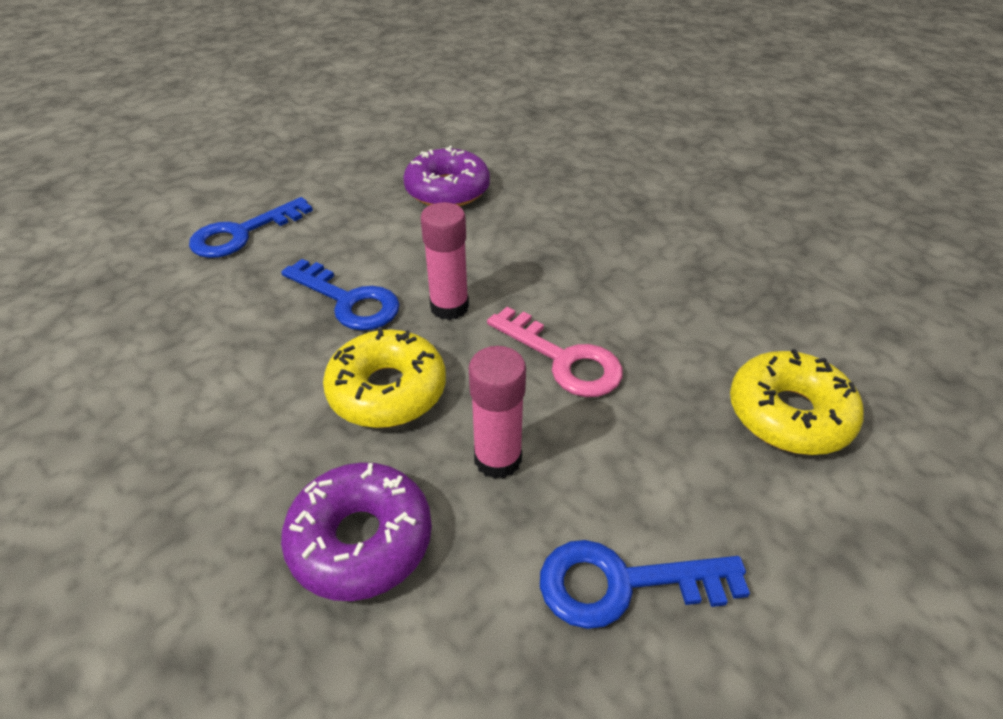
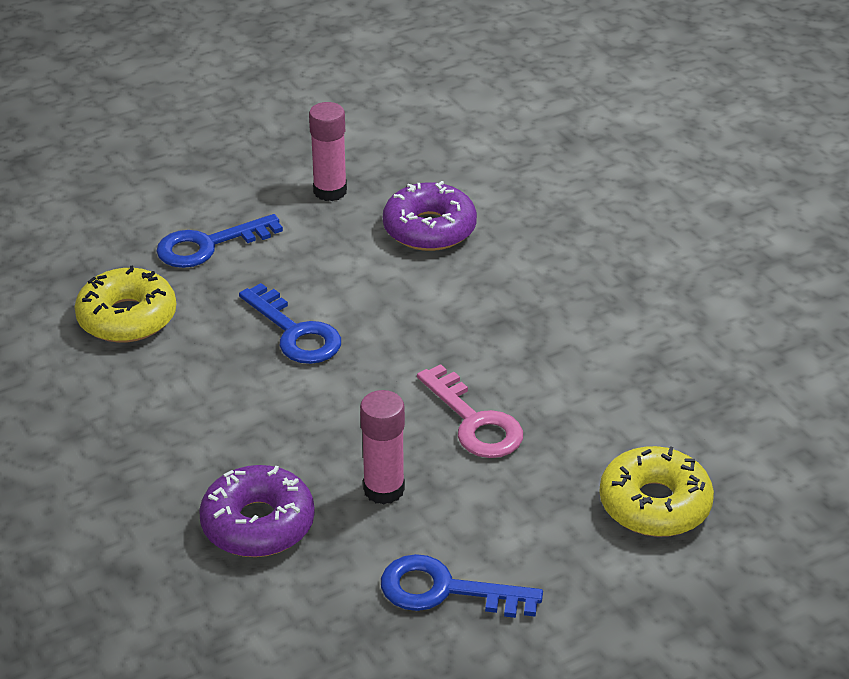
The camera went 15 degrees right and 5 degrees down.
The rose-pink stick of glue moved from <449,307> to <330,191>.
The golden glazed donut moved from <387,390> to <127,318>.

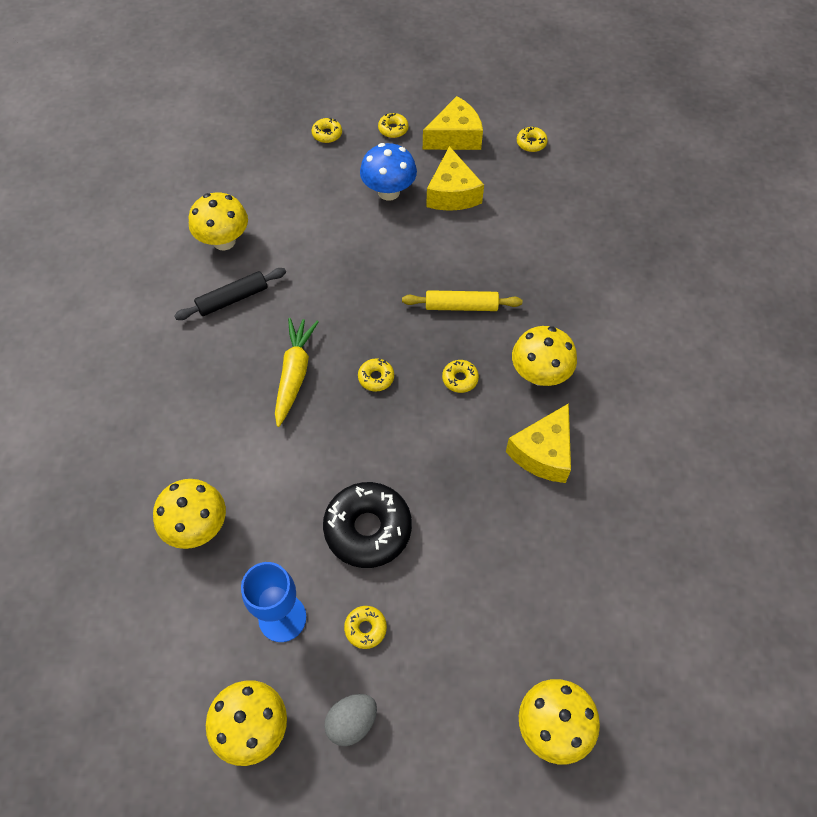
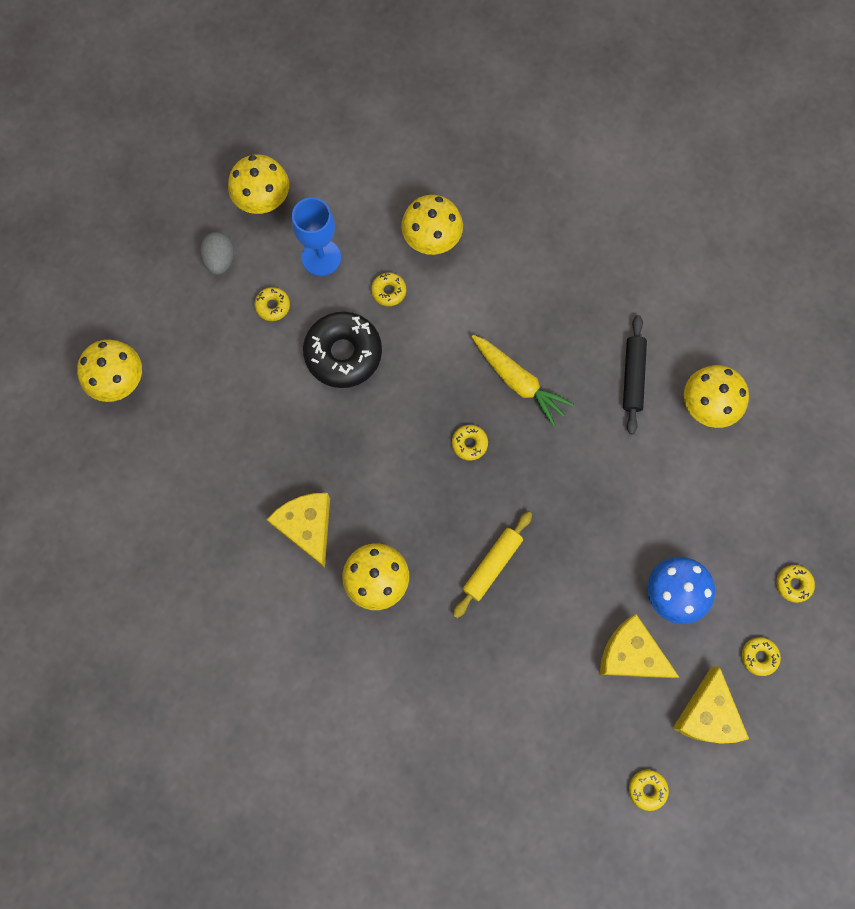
The camera went 125 degrees right and 15 degrees up.
The golden glazed donut moved from <460,379> to <389,291>.

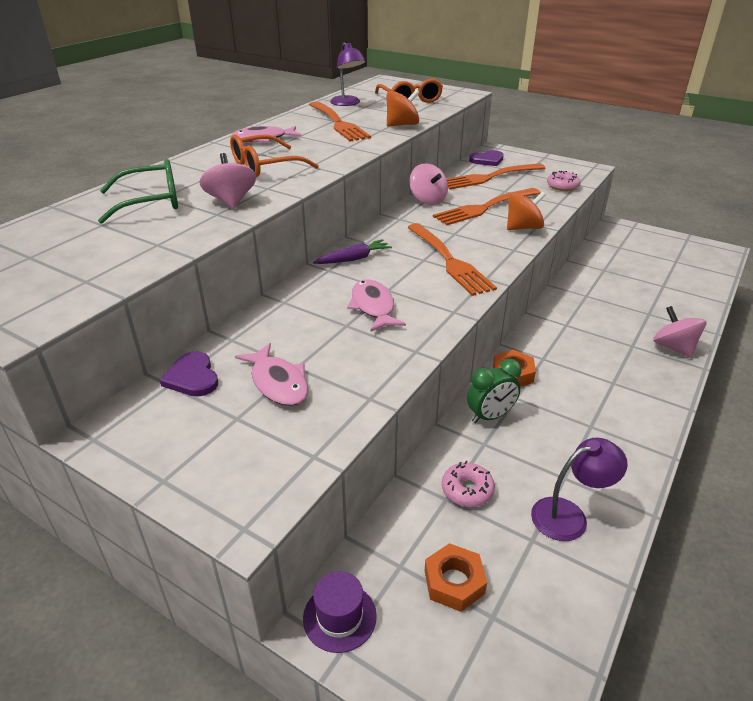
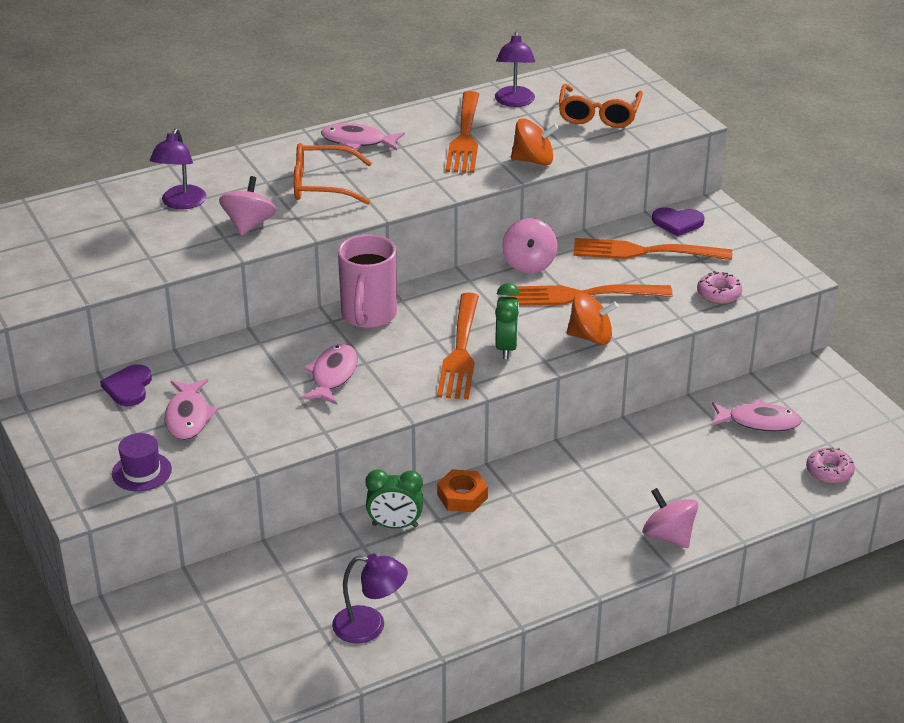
The camera went 30 degrees right and 0 degrees up.
The emerald glasses at <151,202> was replaced by the royal purple reading lamp at <181,203>.
The royal purple carrot at <354,259> was replaced by the rose-pink coffee mug at <368,316>.
The rose-pink spinning top at <673,347> turned 45 degrees counterclockwise.
The rose-pink glazed donut moved from <467,490> to <829,472>.
The bright orange nut at <454,582> disappeared.
The royal purple hat moved from <339,617> to <141,472>.
The emerald bedside clock at <506,348> appeared.
The rose-pink fish figure at <759,422> appeared.

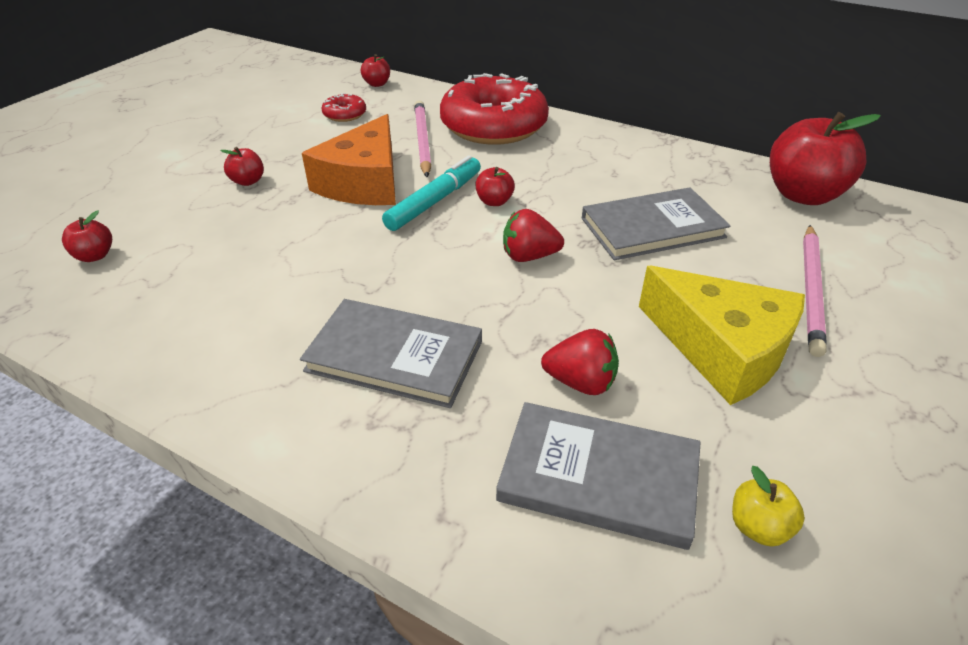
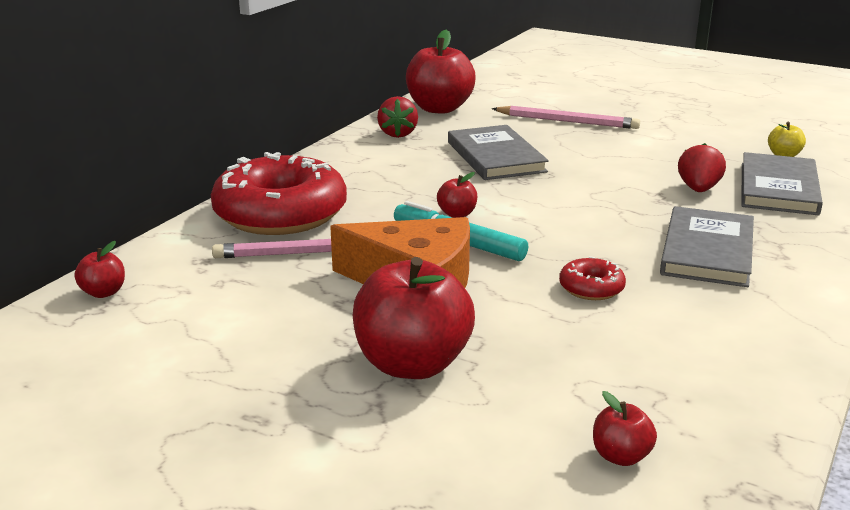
The camera went 90 degrees left and 15 degrees down.
The red glazed donut moved from <345,114> to <591,288>.
The red apple fruit at <248,181> changed to 2.22 times the size.
The red berry moved from <529,256> to <398,134>.
The golden cheese wedge at <722,349> disappeared.

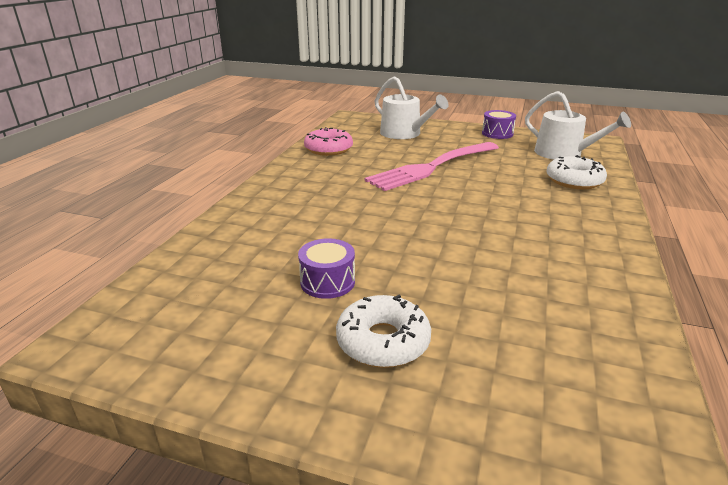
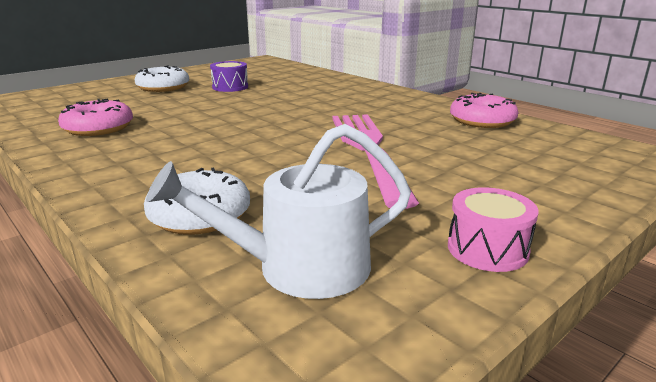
The camera went 120 degrees right and 5 degrees down.
The white sprinkling can at <404,134> disappeared.
The royal purple toy drum at <497,133> became the rose-pink toy drum at <487,249>.
The rose-pink glazed donut at <98,128> appeared.

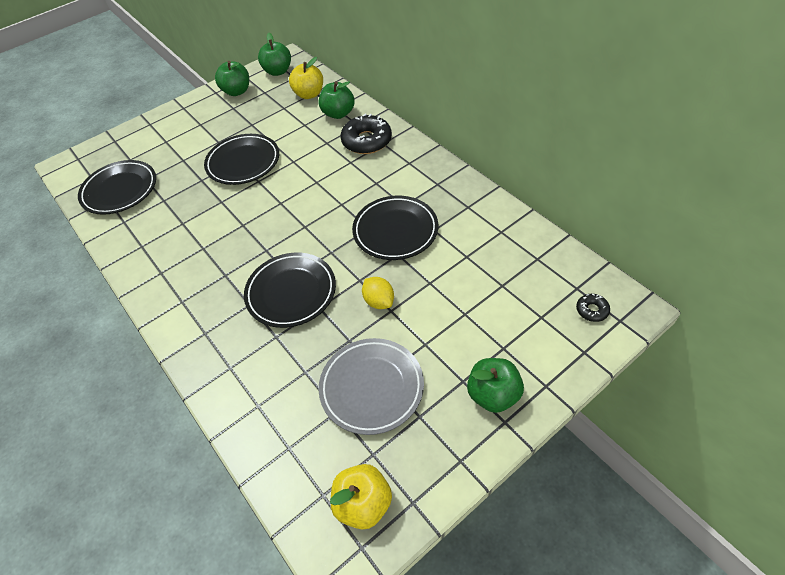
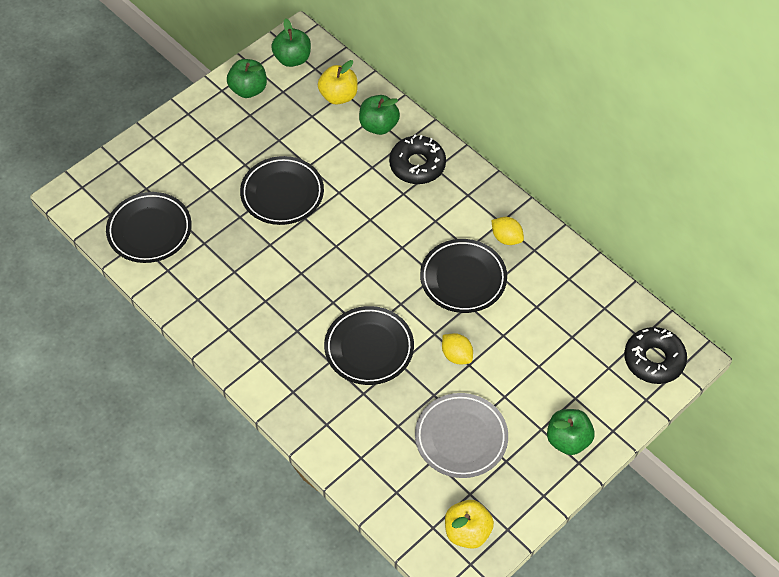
The camera went 10 degrees left and 5 degrees up.
The black glazed donut at <592,310> changed to 2.10 times the size.
The golden toy lemon at <506,238> appeared.

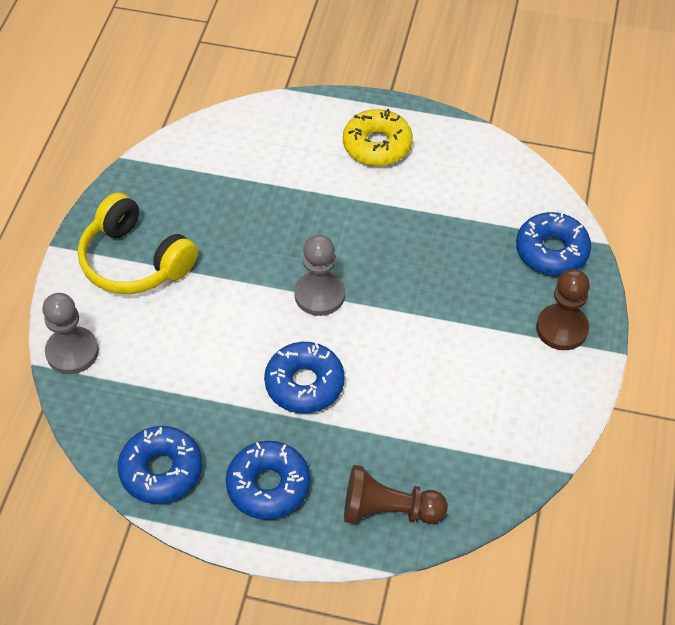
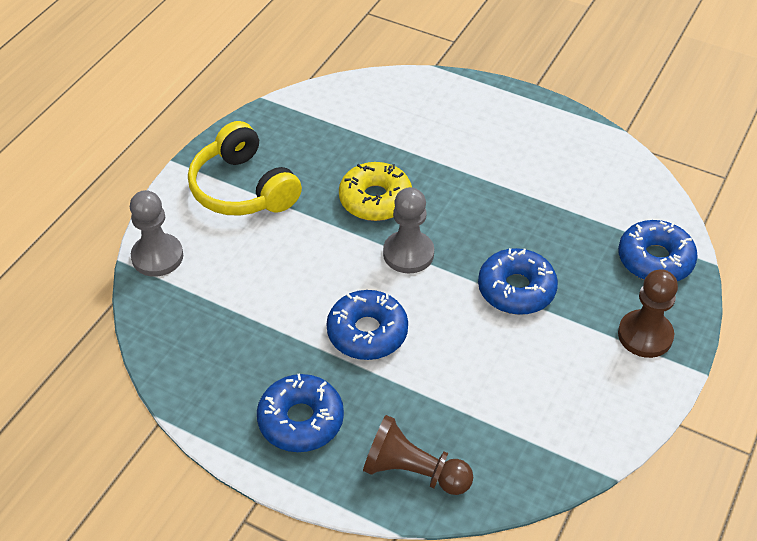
The camera went 15 degrees right and 5 degrees down.
The golden glazed donut moved from <377,145> to <375,199>.
The royal blue glazed donut moved from <161,470> to <516,289>.

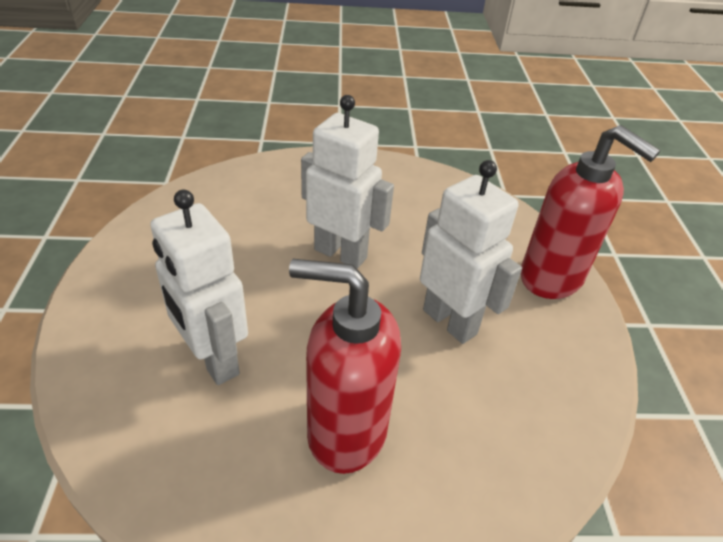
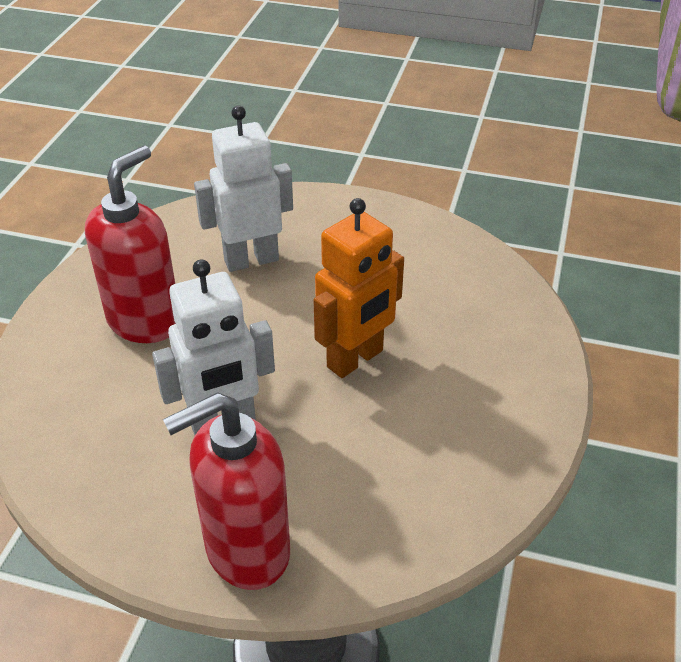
The camera went 110 degrees right and 0 degrees up.
The white robot at <340,253> became the bright orange robot at <355,359>.

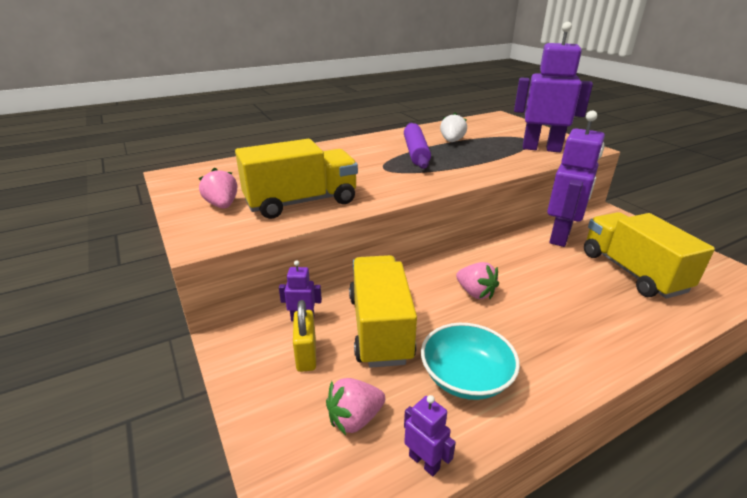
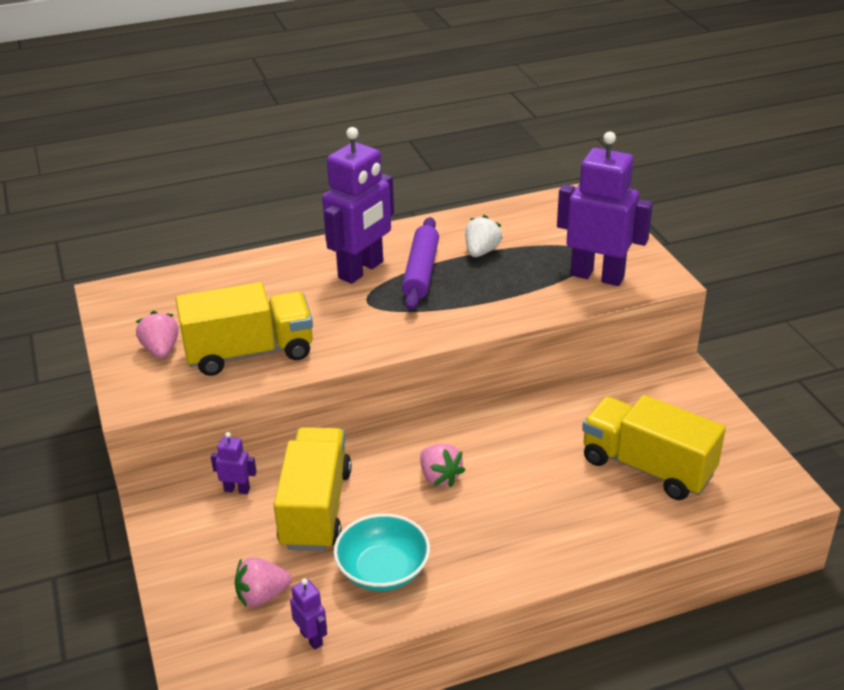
The camera went 10 degrees right and 5 degrees up.
The royal purple robot moved from <560,236> to <361,270>.
The golden truck at <632,272> turned 45 degrees counterclockwise.
The golden padlock at <306,355> disappeared.

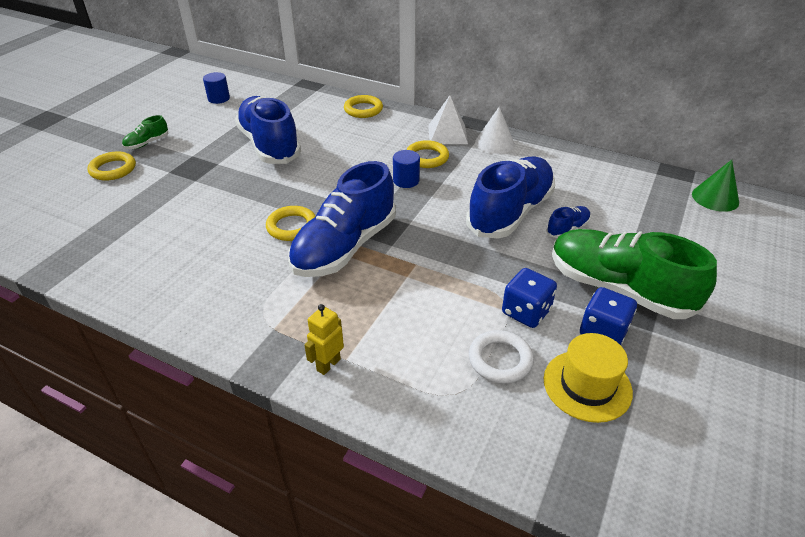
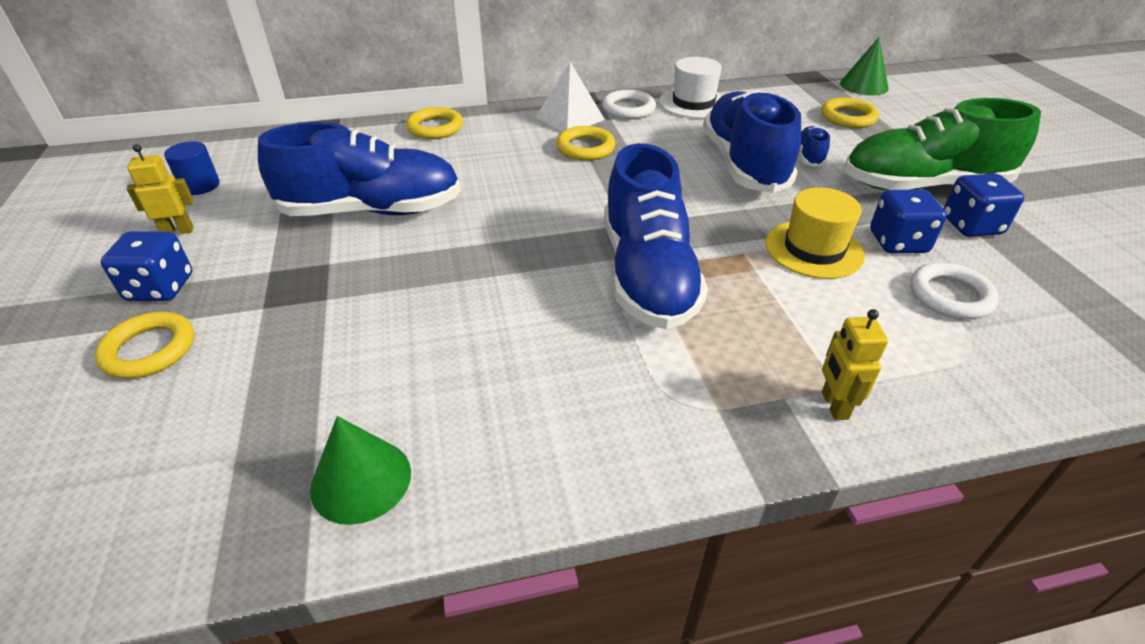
The camera went 40 degrees left and 0 degrees up.
The royal blue sneaker at <269,145> turned 150 degrees clockwise.
The white solid cone at <494,143> was replaced by the white ring at <628,109>.
The emerald sneaker at <147,143> was replaced by the royal blue die at <160,288>.
The royal blue cylinder at <406,180> disappeared.
The golden ring moved from <292,226> to <848,117>.
The golden hat moved from <587,385> to <813,249>.
The white hat at <693,103> appeared.
The golden robot at <178,231> appeared.
The emerald solid cone at <361,480> appeared.

